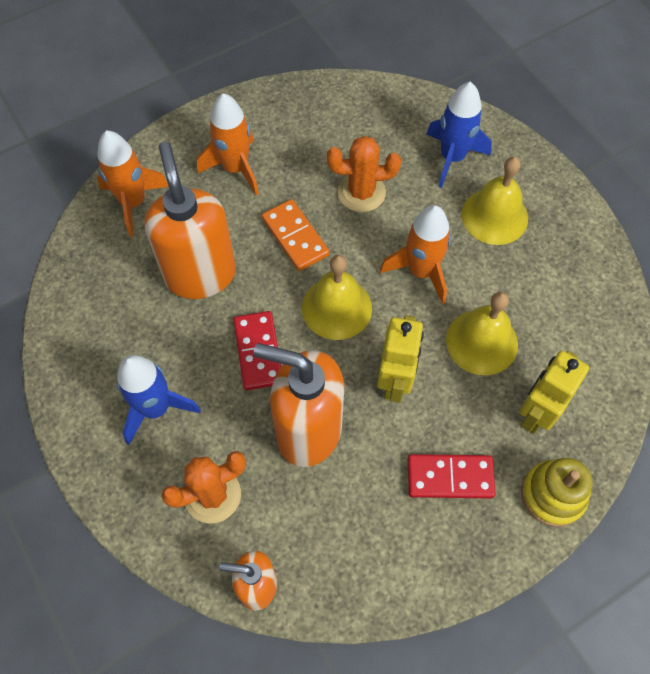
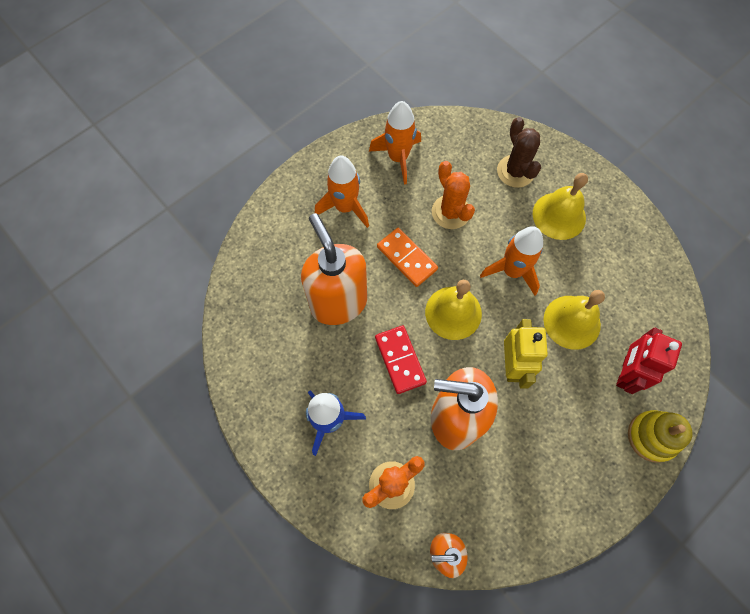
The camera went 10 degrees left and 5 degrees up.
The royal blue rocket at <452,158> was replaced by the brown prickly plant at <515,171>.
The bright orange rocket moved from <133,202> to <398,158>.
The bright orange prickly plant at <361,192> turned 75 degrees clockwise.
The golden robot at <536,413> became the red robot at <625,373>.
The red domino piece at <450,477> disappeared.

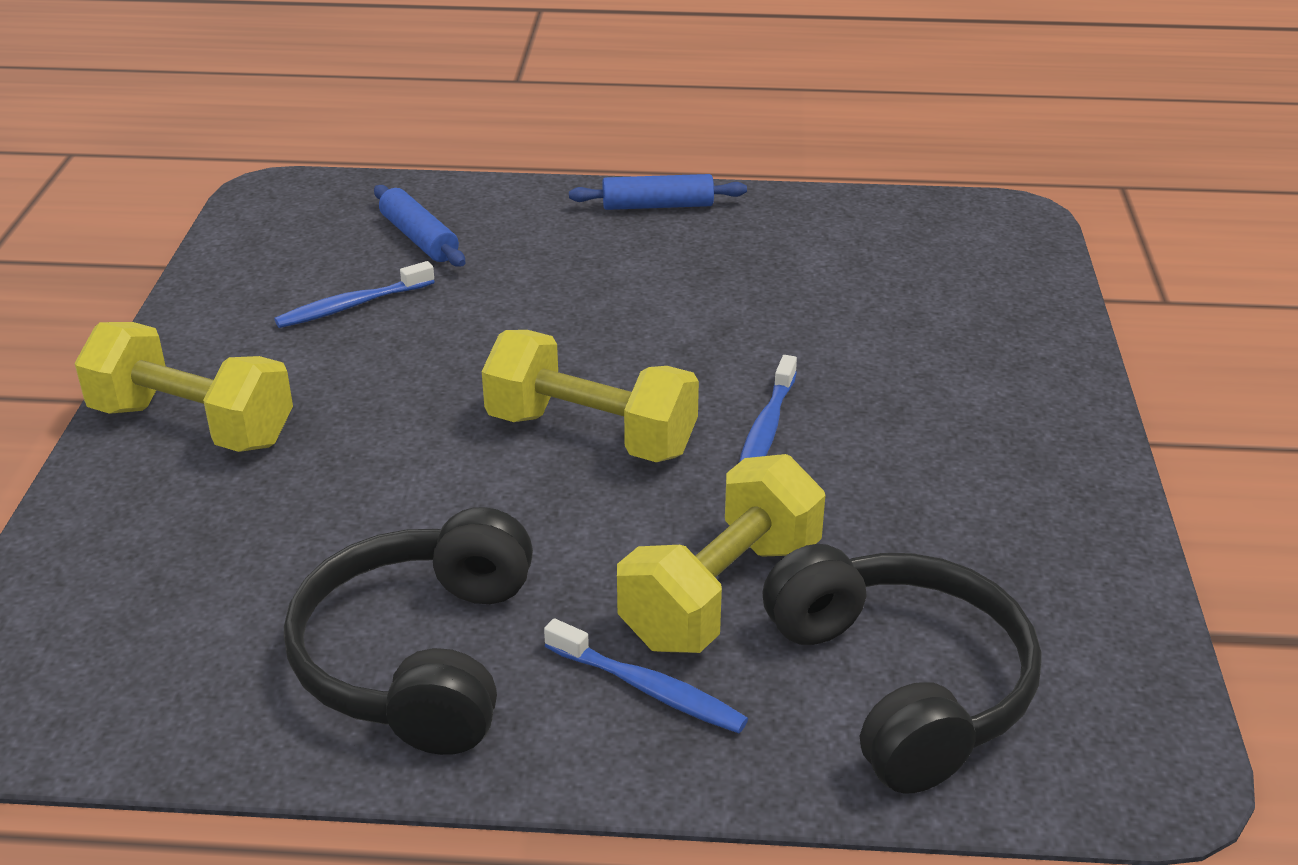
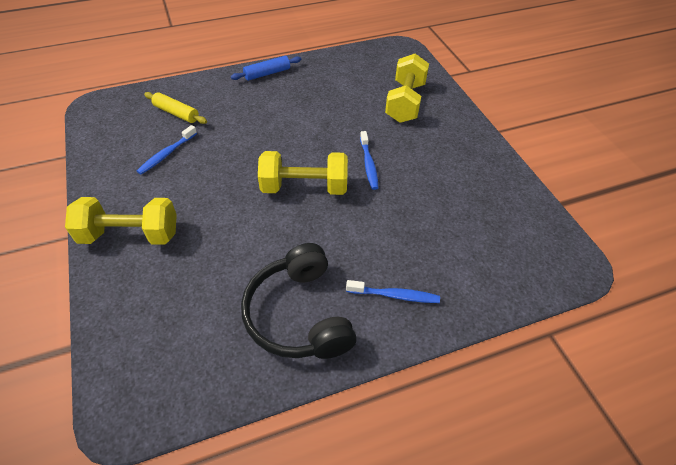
The camera went 25 degrees left and 15 degrees up.
The royal blue rolling pin at <419,238> became the golden rolling pin at <176,113>.
The golden dumbbell moved from <721,593> to <405,102>.
The black over-ear headphones at <901,685> disappeared.

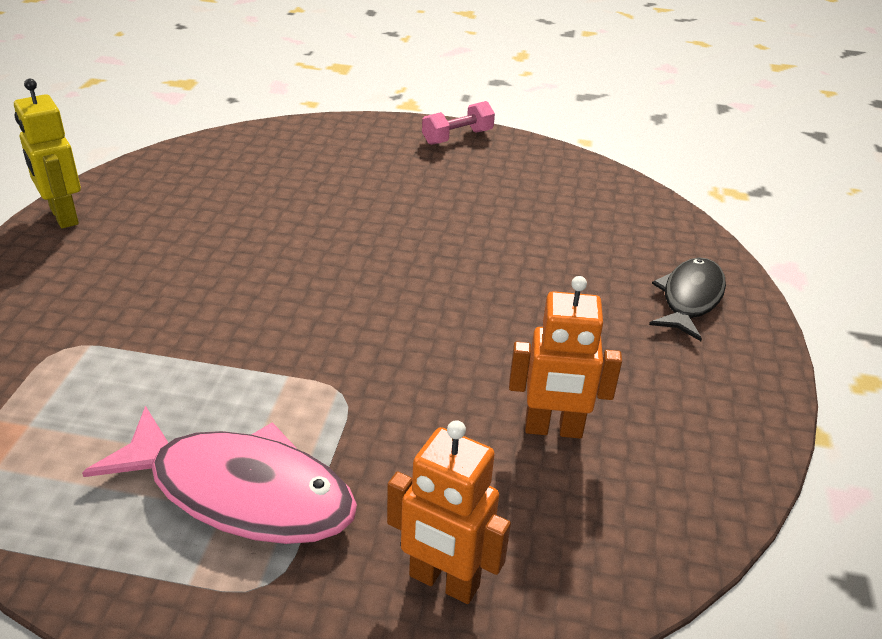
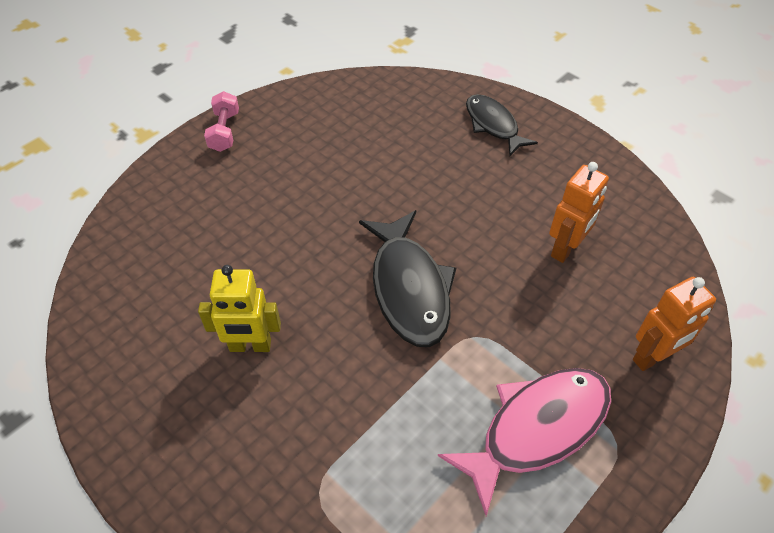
The camera went 55 degrees left and 15 degrees up.
The golden robot moved from <63,216> to <250,346>.
The black fish figure at <409,288> appeared.

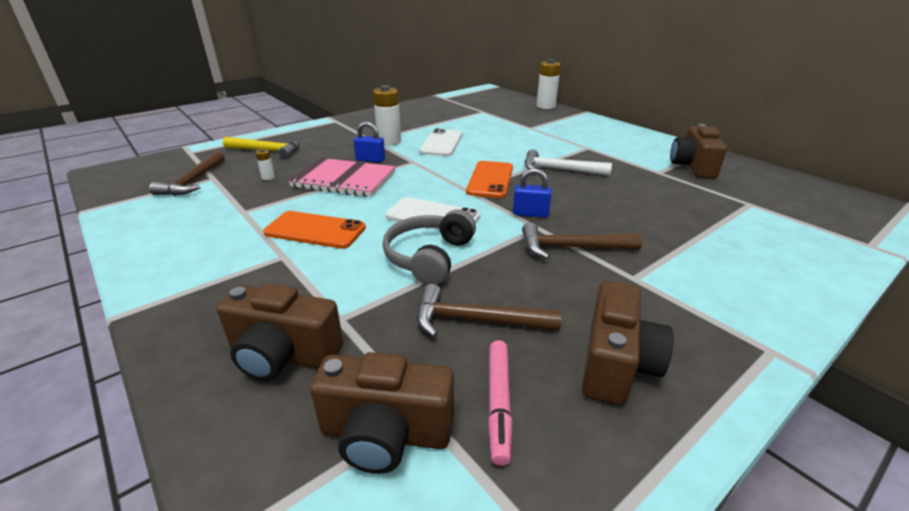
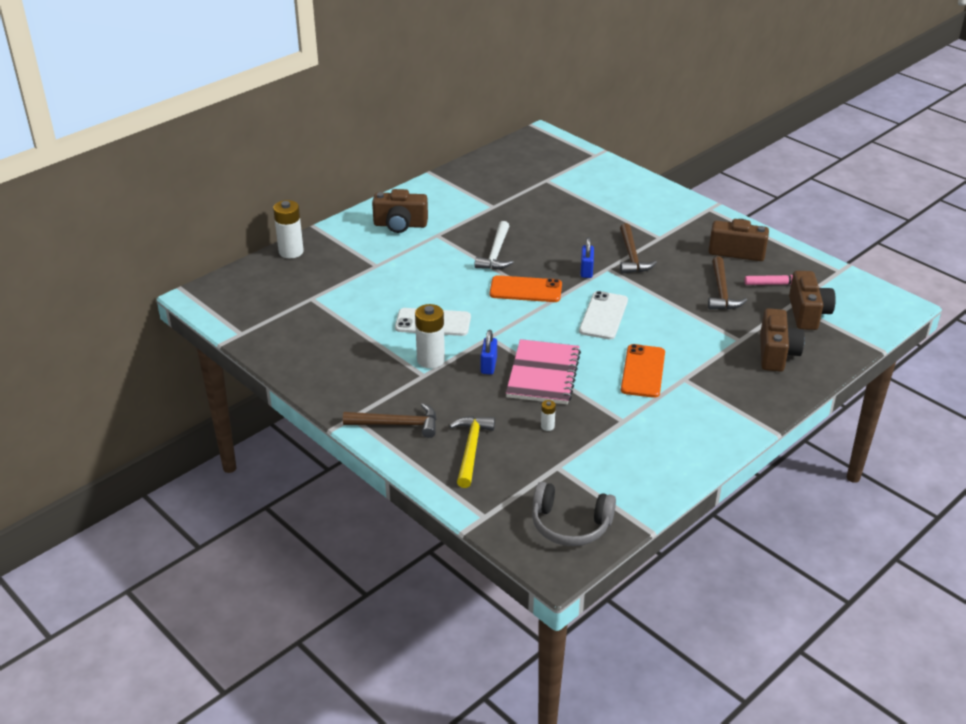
The camera went 95 degrees left and 5 degrees up.
The brown photo camera moved from <692,167> to <400,225>.
The brown carpenter's hammer moved from <193,181> to <397,424>.
The grey over-ear headphones moved from <429,257> to <570,525>.

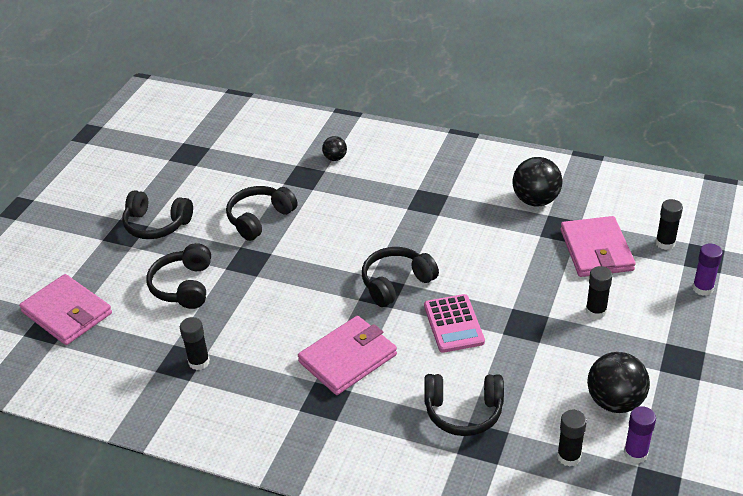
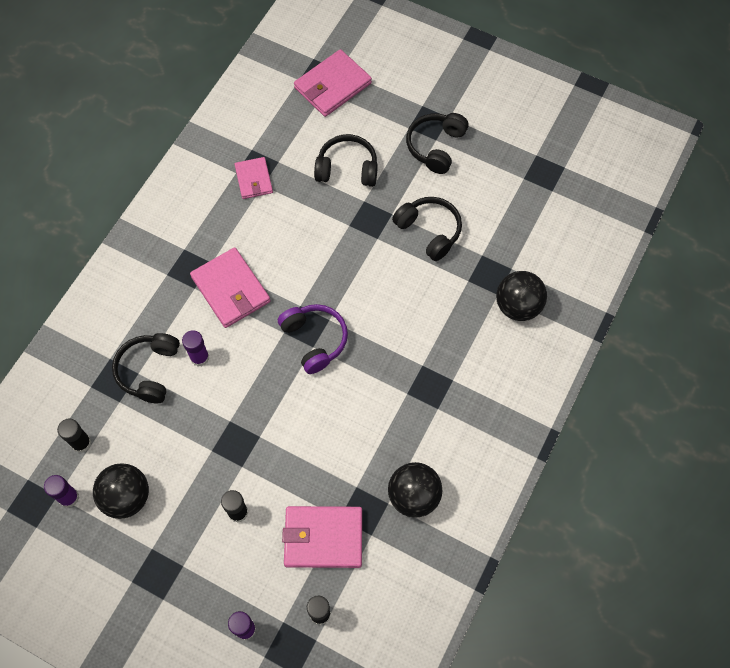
The camera went 95 degrees right and 25 degrees up.
The black ball at <335,158> changed to 1.86 times the size.
The black over-ear headphones at <396,283> became the royal purple over-ear headphones at <314,340>.
The rose-pink calculator at <453,324> disappeared.
The black stick of glue at <199,362> was replaced by the rose-pink wallet at <254,179>.
The royal purple stick of glue at <199,357> appeared.

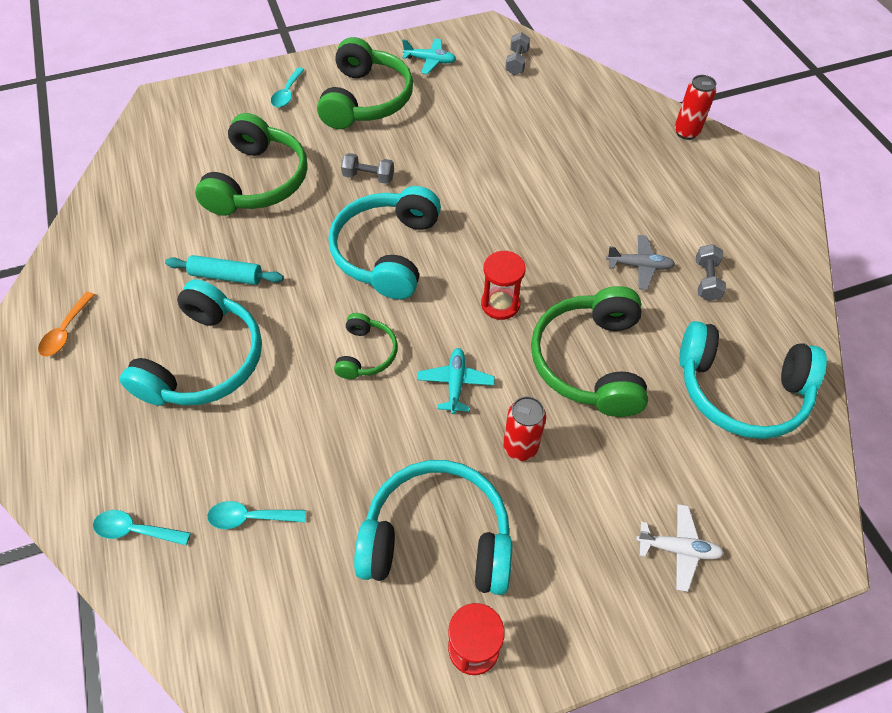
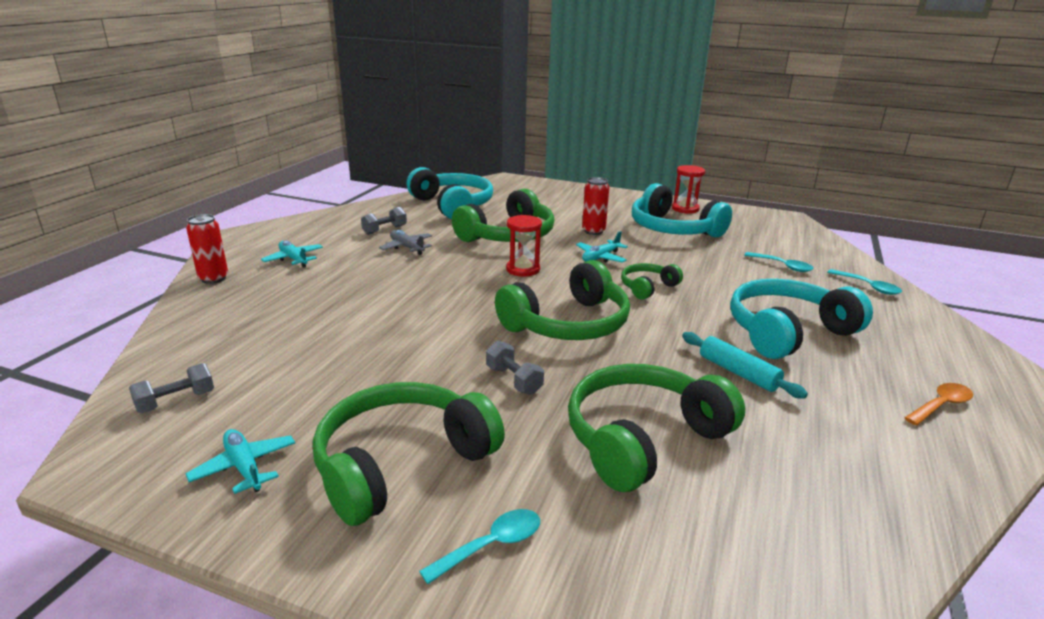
The camera went 140 degrees left and 30 degrees down.
The teal over-ear headphones at <387,252> became the emerald over-ear headphones at <568,324>.
The white aeroplane at <678,549> disappeared.
The teal aeroplane at <294,259> appeared.

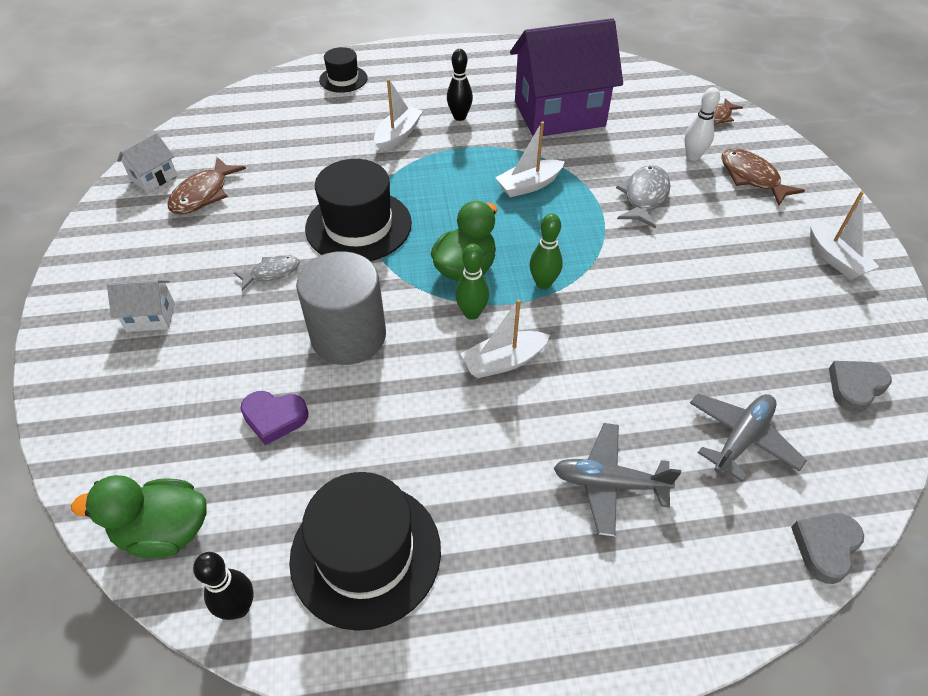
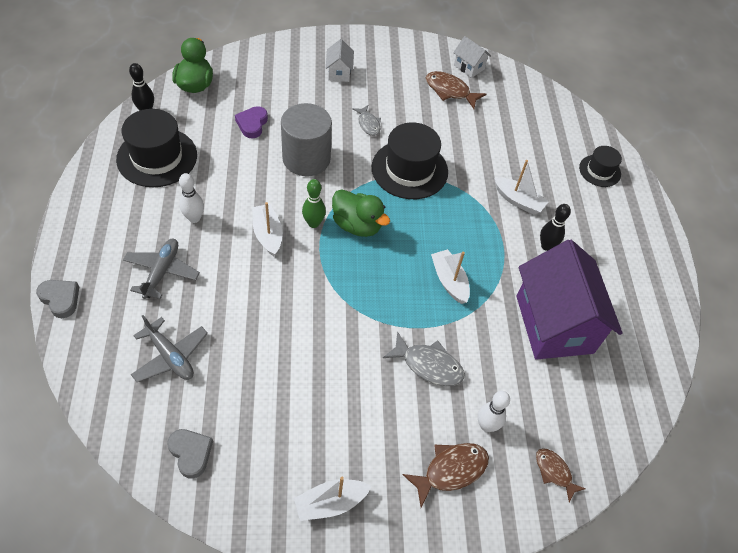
The camera went 90 degrees right and 5 degrees up.
The emerald skittle at <543,283> disappeared.
The grey love heart moved from <825,547> to <60,299>.
The white skittle at <194,218> appeared.

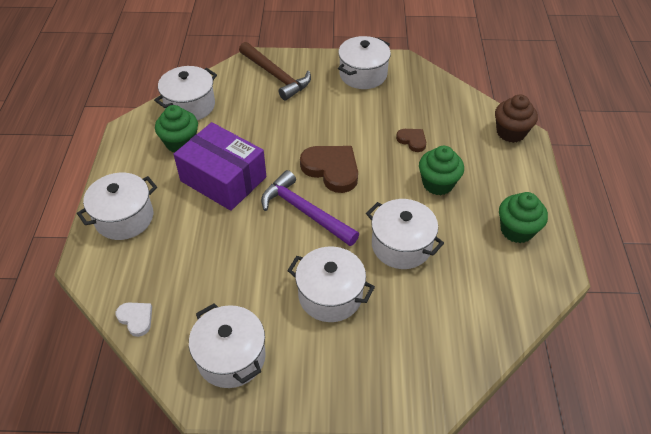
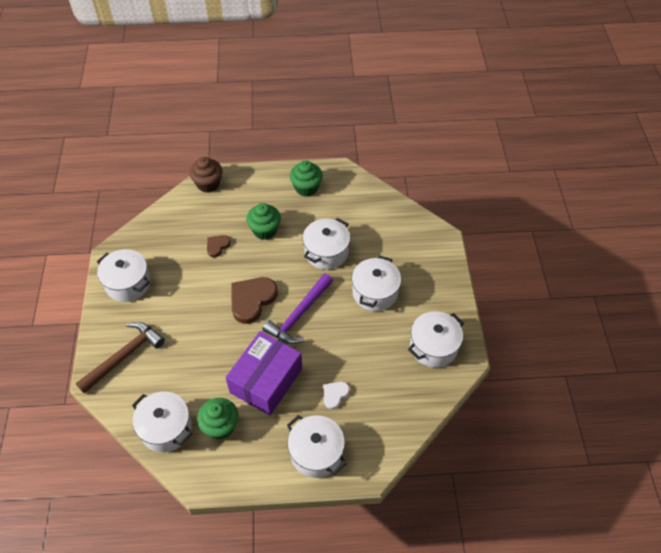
The camera went 95 degrees left and 5 degrees up.
The white love heart moved from <136,319> to <335,395>.

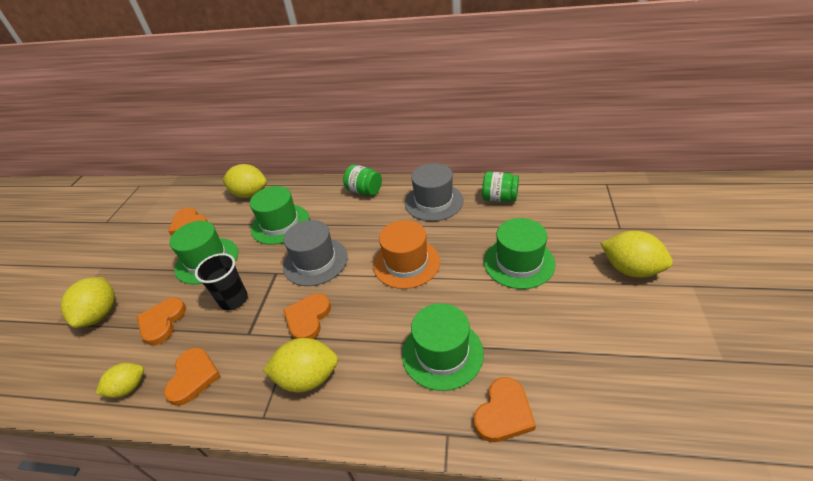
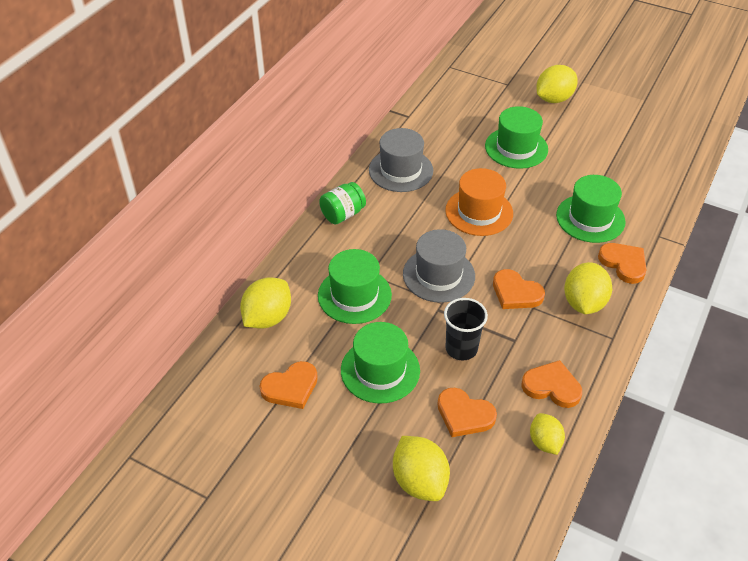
The camera went 75 degrees left and 5 degrees up.
The emerald preserve jar at <499,198> disappeared.
The golden toy lemon at <101,314> turned 45 degrees clockwise.
The bright orange love heart moved from <503,413> to <623,263>.

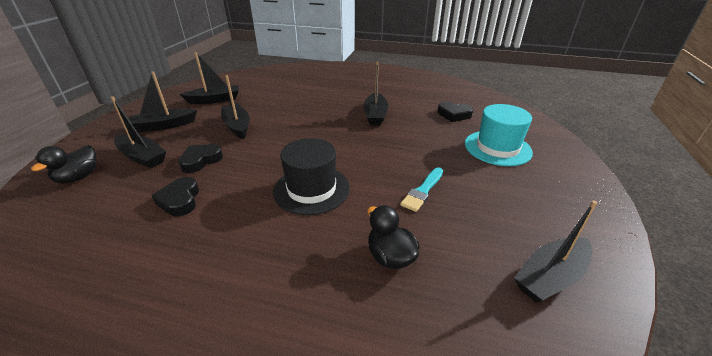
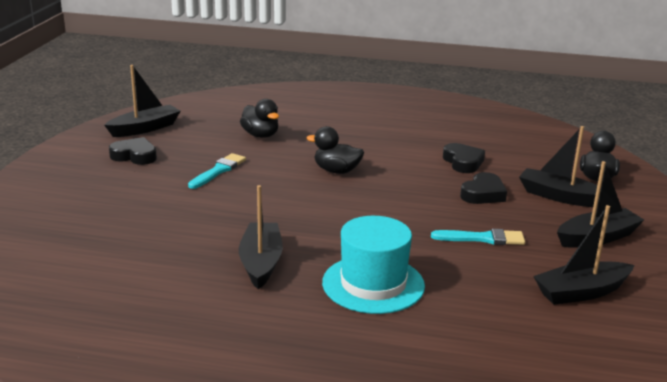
The camera went 175 degrees right and 10 degrees down.
The black boat at <237,126> was replaced by the teal paint brush at <482,238>.
The black love heart moved from <454,114> to <134,156>.
The teal hat moved from <497,148> to <373,284>.
The black hat at <311,189> was replaced by the black duck at <336,171>.

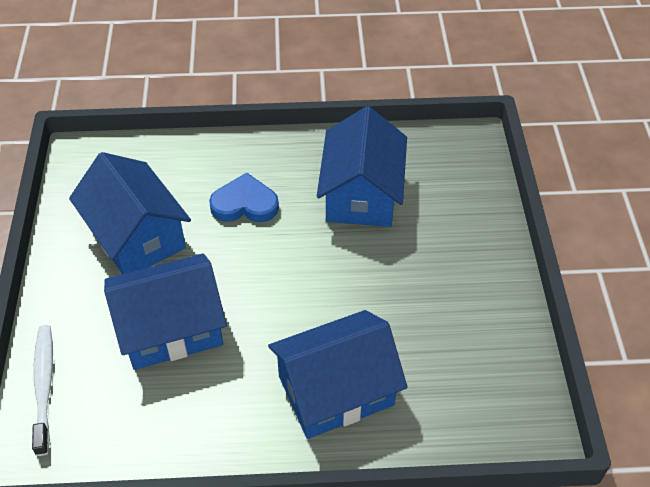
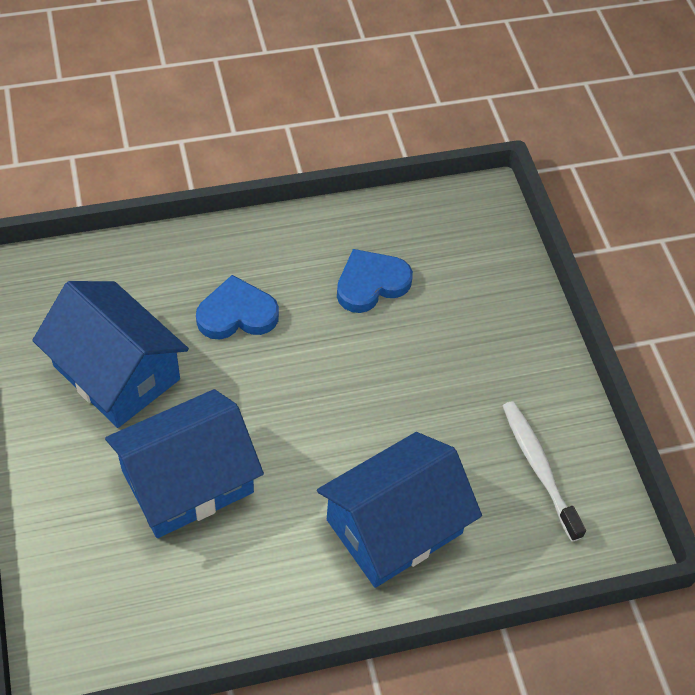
The camera went 15 degrees left and 5 degrees up.
The royal blue cottage at <361,194> was replaced by the royal blue love heart at <371,284>.
The white tooth brush moved from <44,386> to <538,468>.

